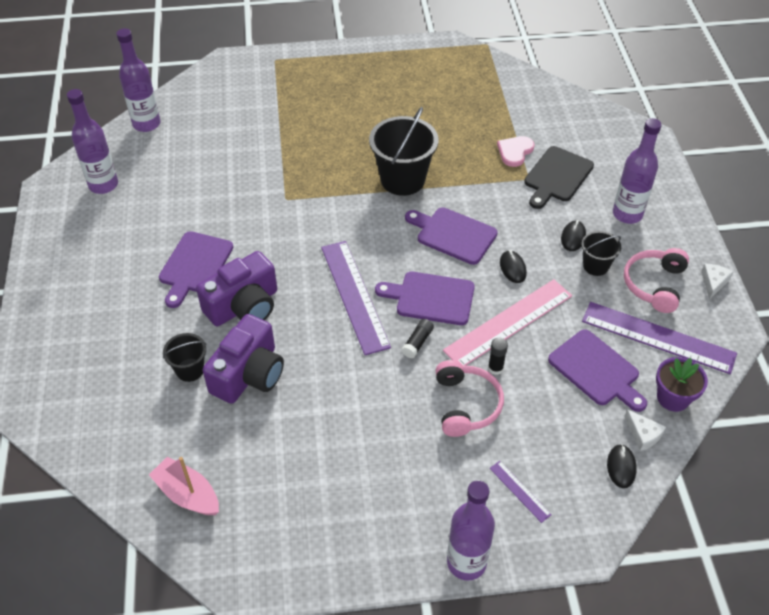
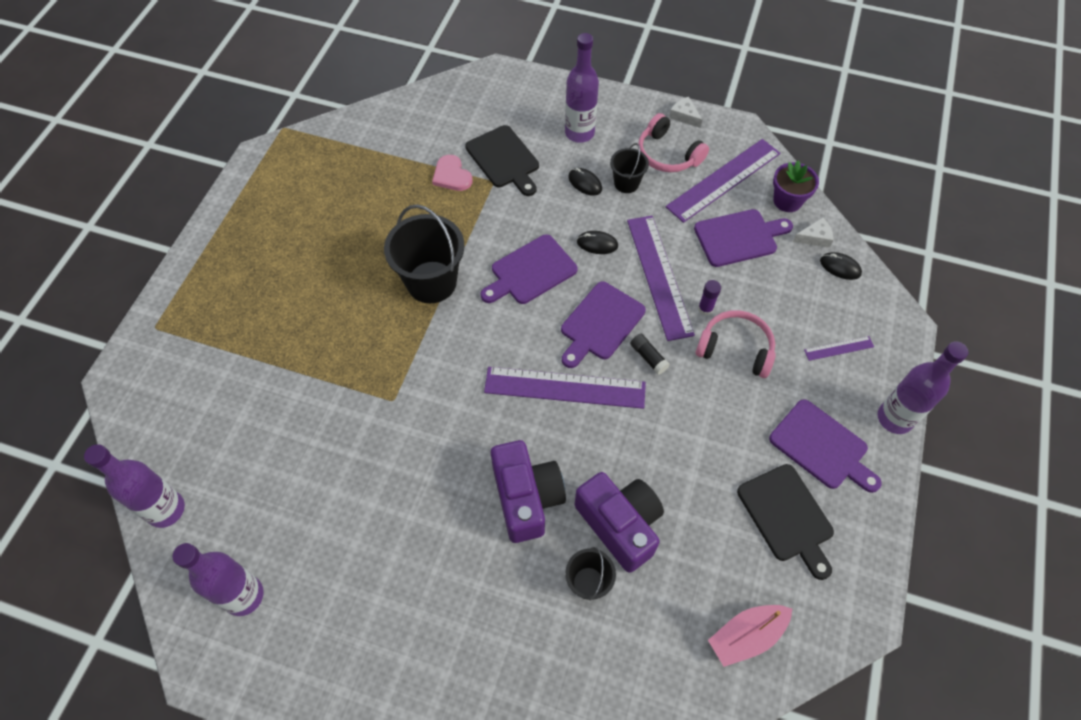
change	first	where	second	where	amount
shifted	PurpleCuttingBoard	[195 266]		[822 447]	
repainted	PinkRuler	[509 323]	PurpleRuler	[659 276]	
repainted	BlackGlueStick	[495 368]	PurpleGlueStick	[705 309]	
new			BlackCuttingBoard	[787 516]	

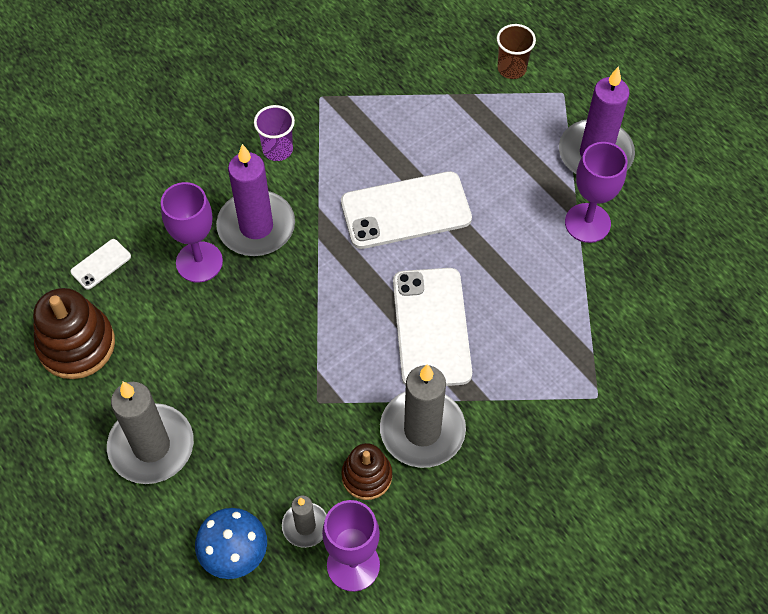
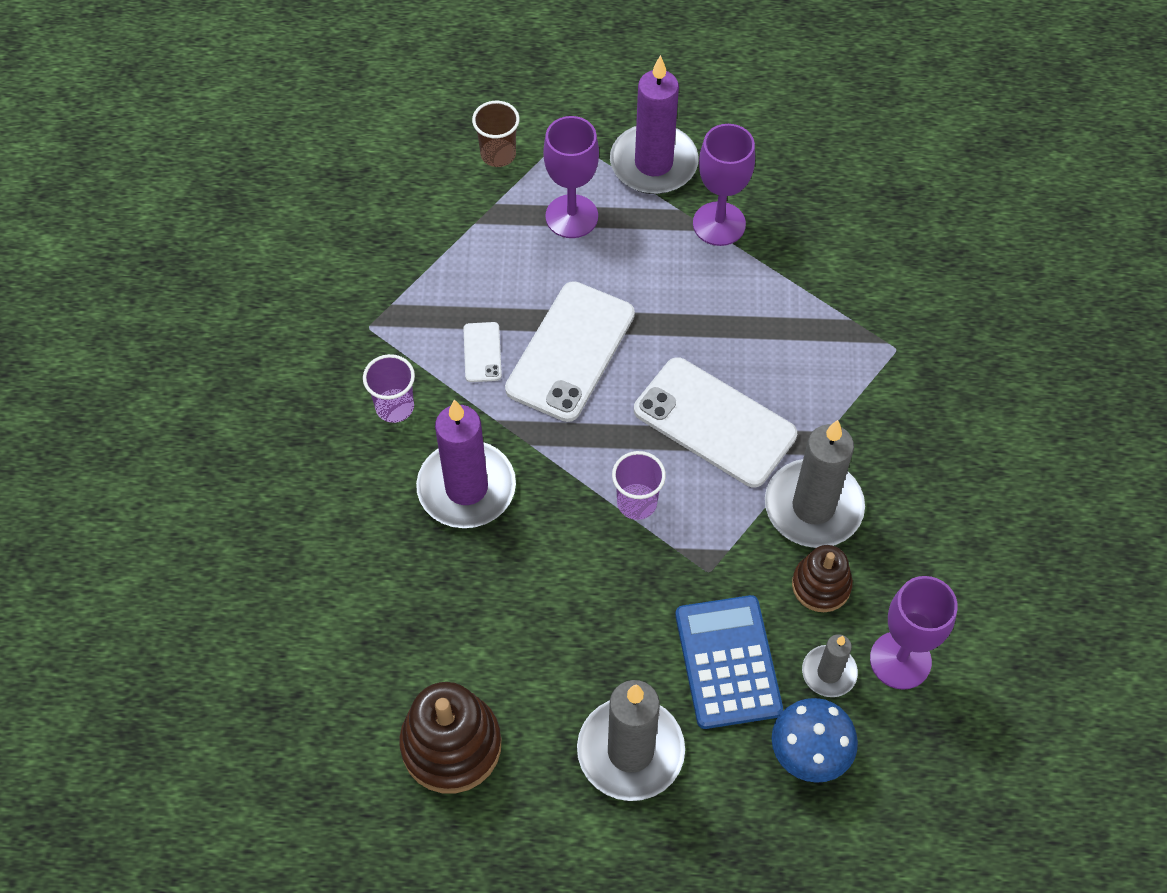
change	first	where	second	where	amount
shifted	PurpleGoblet	[199 262]		[571 216]	
shifted	WhitePhone	[101 264]		[482 352]	
new			PurpleCup	[637 503]	
new			BlueCalculator	[728 662]	

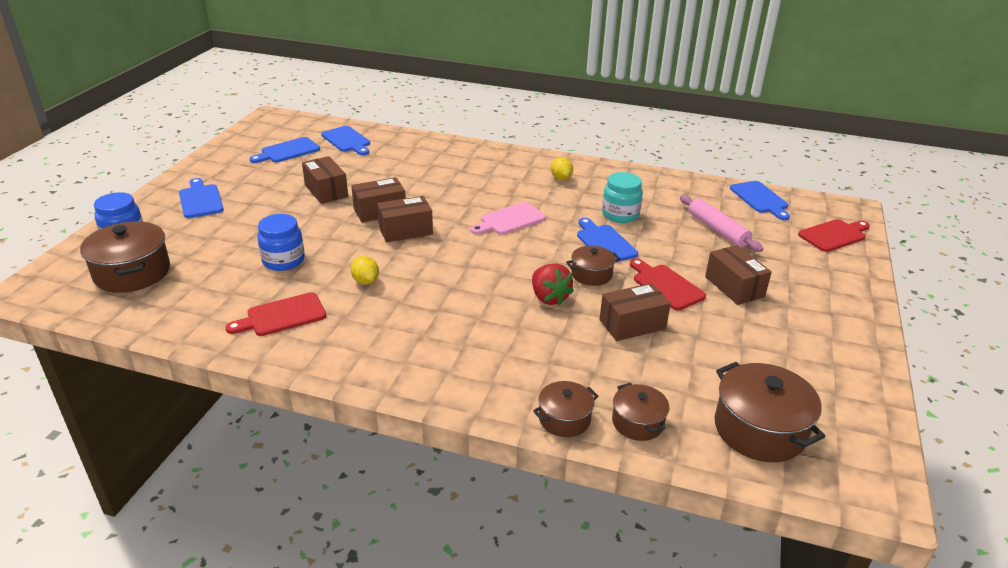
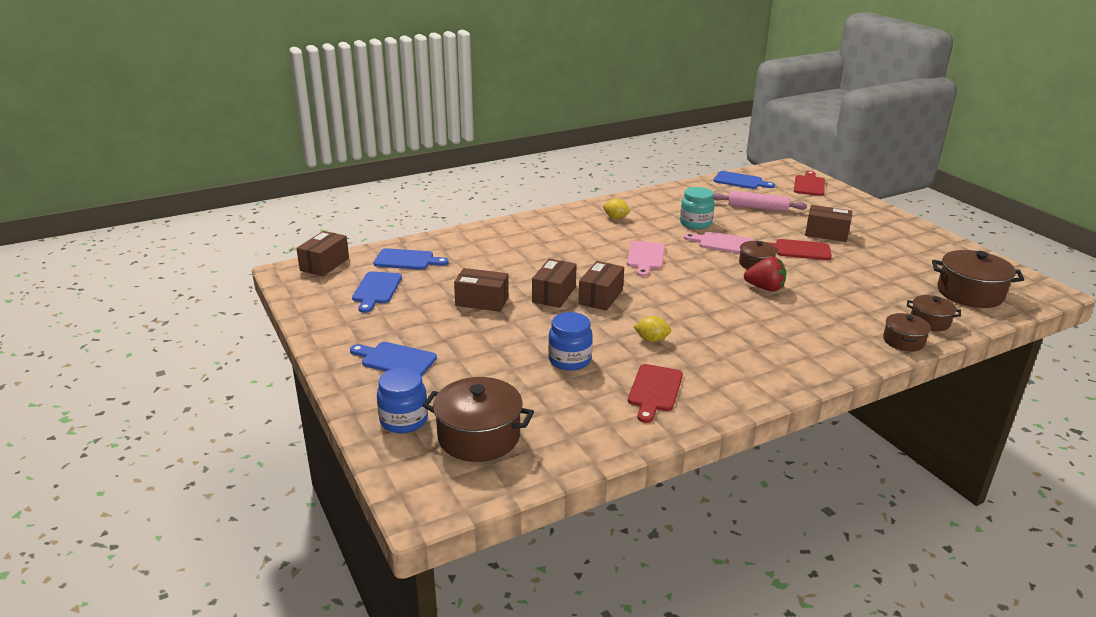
change	first	where	second	where	amount
repainted	BlueCuttingBoard	[604 243]	PinkCuttingBoard	[723 243]	
shifted	BrownBox	[632 324]		[324 264]	

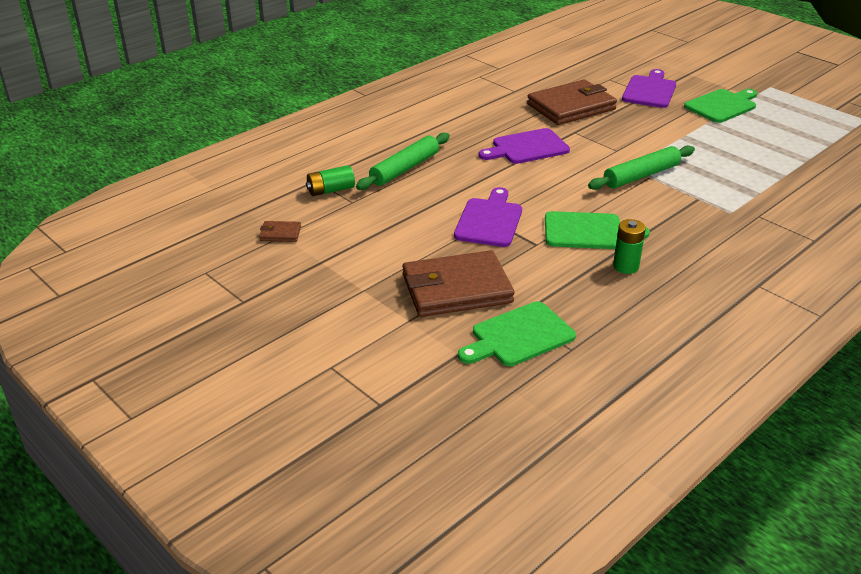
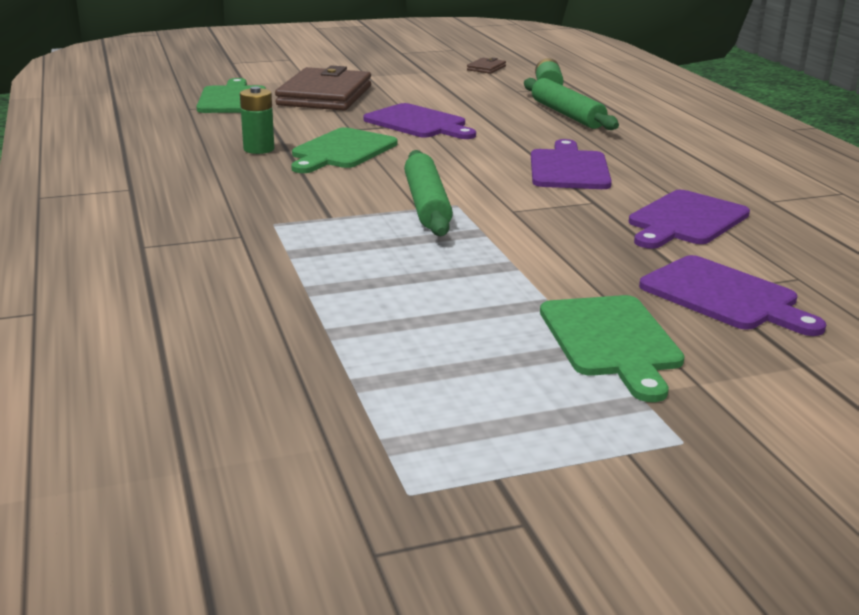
change	first	where	second	where	amount
swapped	BrownWallet	[571 107]	PurpleCuttingBoard	[685 220]	

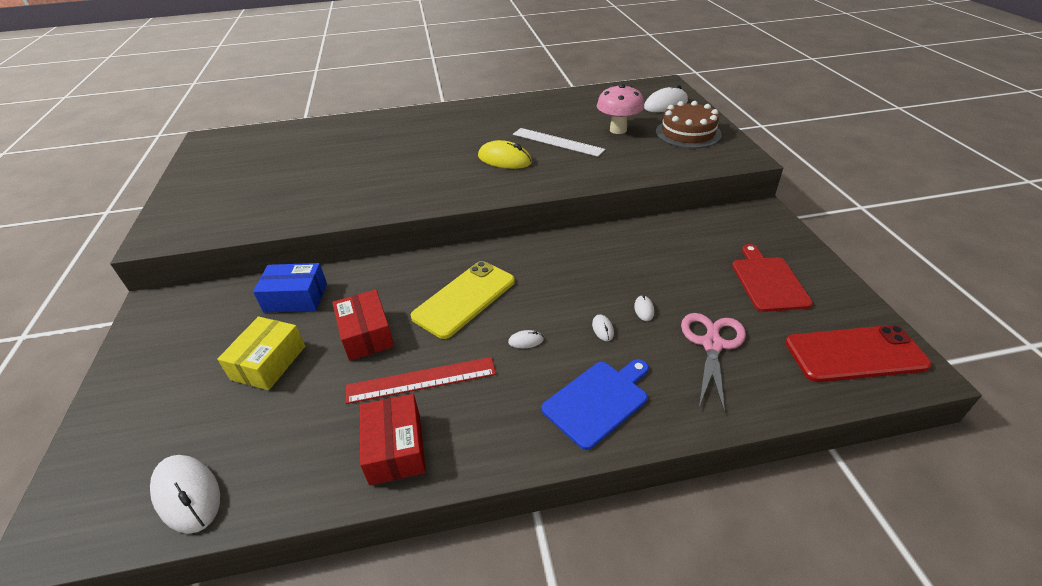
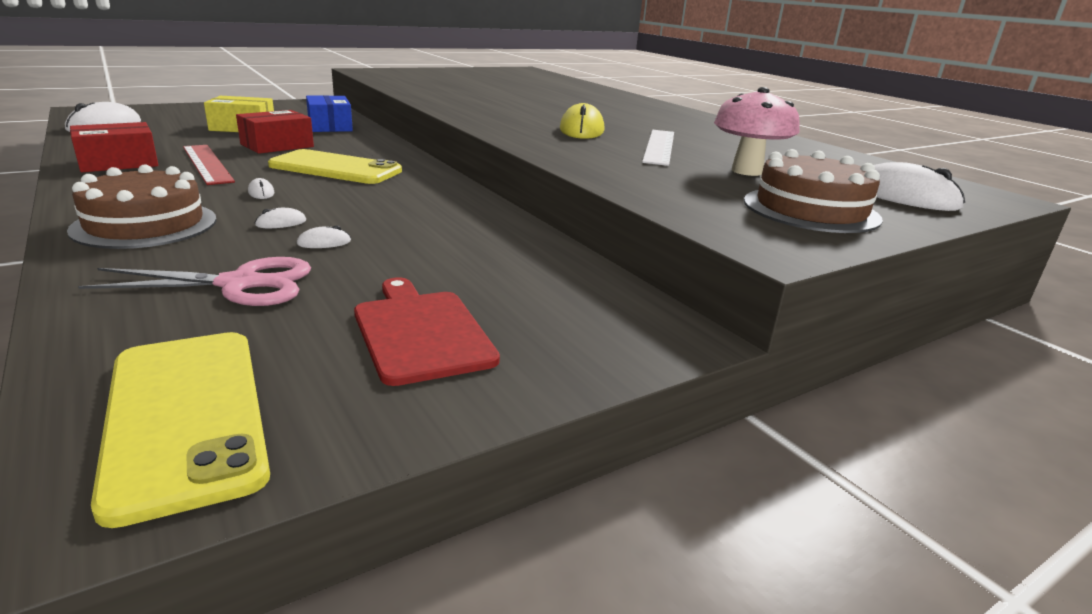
change	first	where	second	where	amount
rotated	RedCuttingBoard	[768 281]		[420 332]	90 degrees counterclockwise
repainted	RedPhone	[855 354]	YellowPhone	[186 416]	
swapped	BlueCuttingBoard	[598 401]	BrownCake	[145 224]	

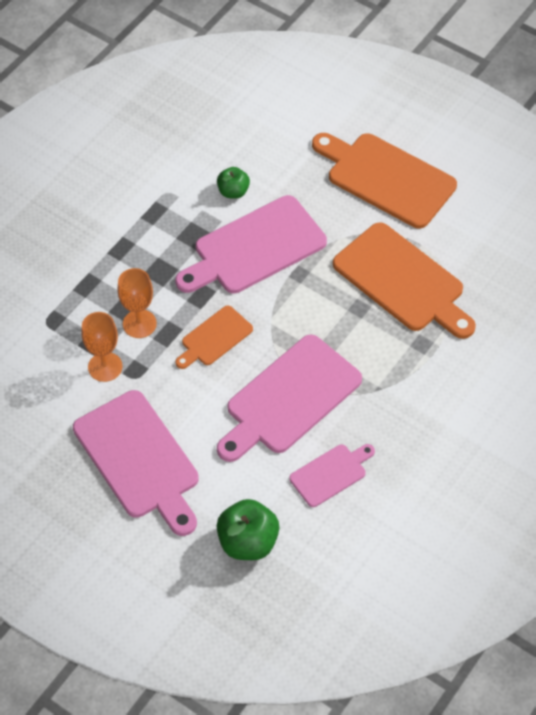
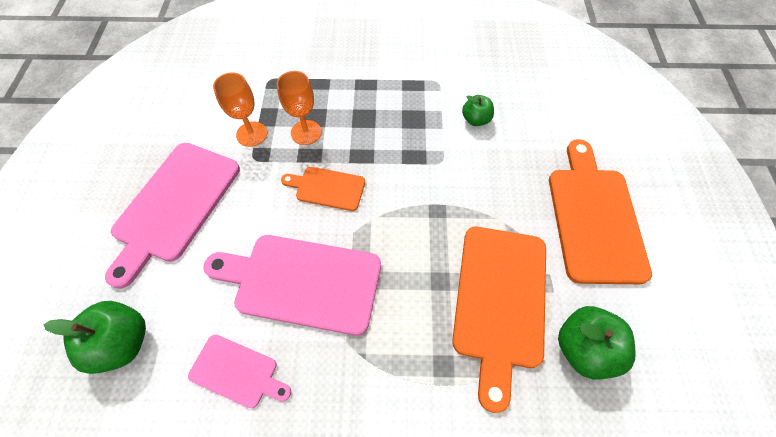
change	first	where	second	where	amount
gone	PinkCuttingBoard	[254 248]			
new			GreenApple	[583 348]	

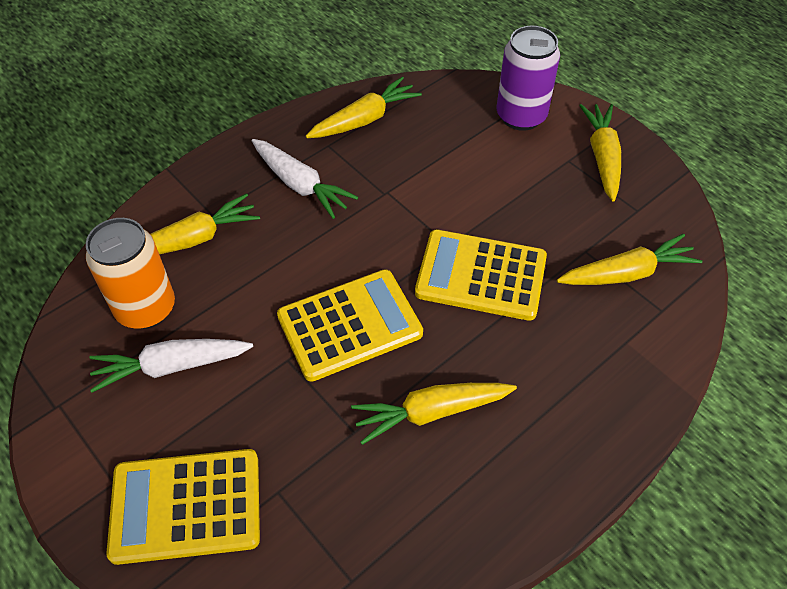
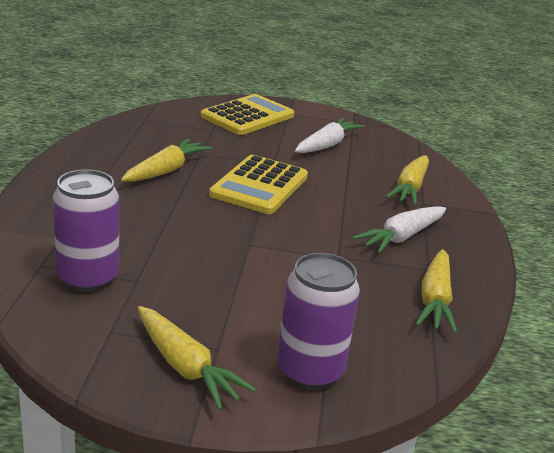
change	first	where	second	where	amount
rotated	WhiteCarrot	[300 184]		[402 237]	45 degrees counterclockwise
gone	OrangeCan	[146 308]			
gone	YellowCalculator	[481 275]			
swapped	YellowCarrot	[626 273]	PurpleCan	[88 278]	

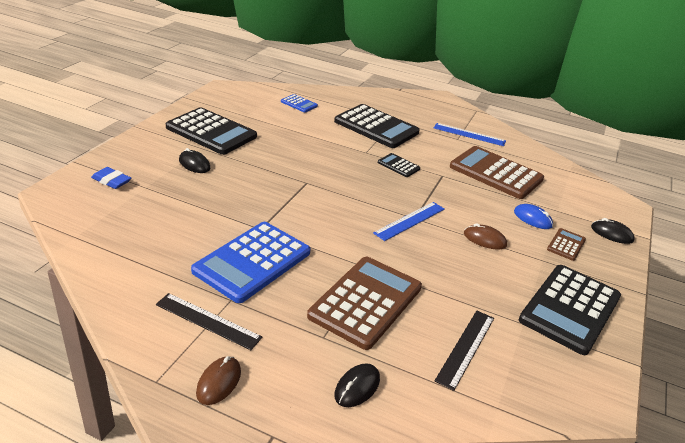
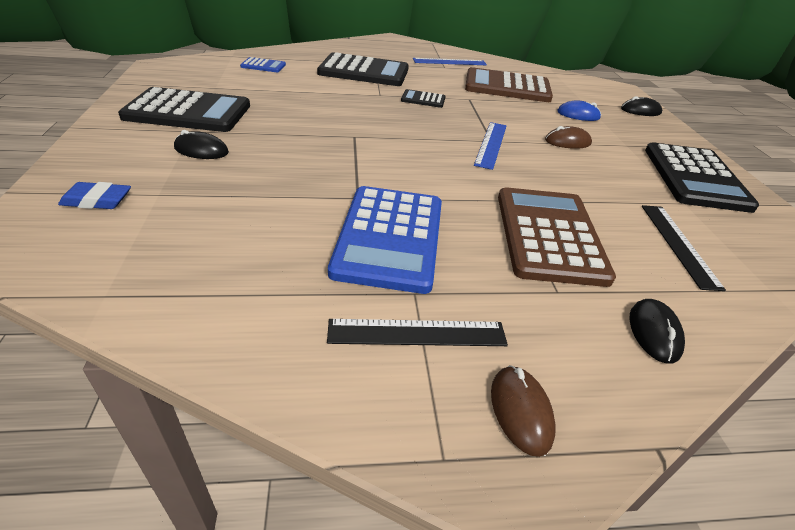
change	first	where	second	where	amount
gone	BrownCalculator	[566 245]			

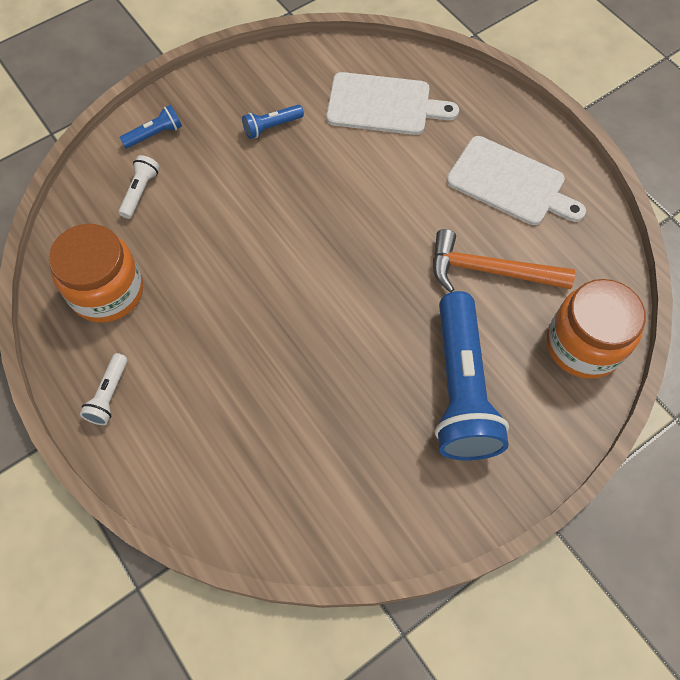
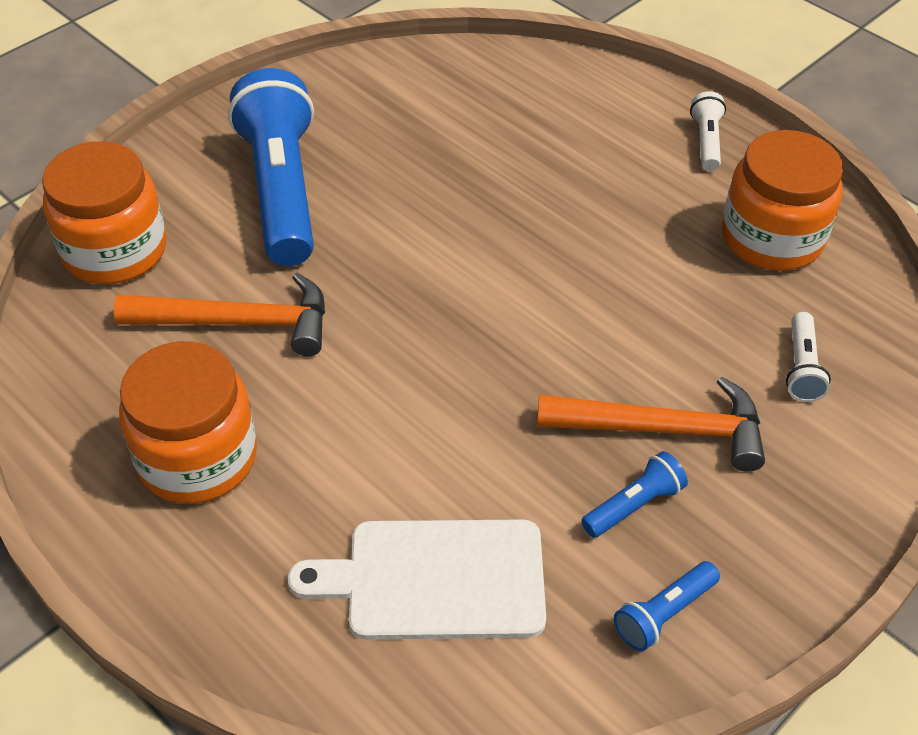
change	first	where	second	where	amount
shifted	BlueFlashlight	[155 134]		[664 614]	
swapped	WhiteCuttingBoard	[510 183]	OrangeJar	[197 457]	
new			OrangeHammer	[663 429]	

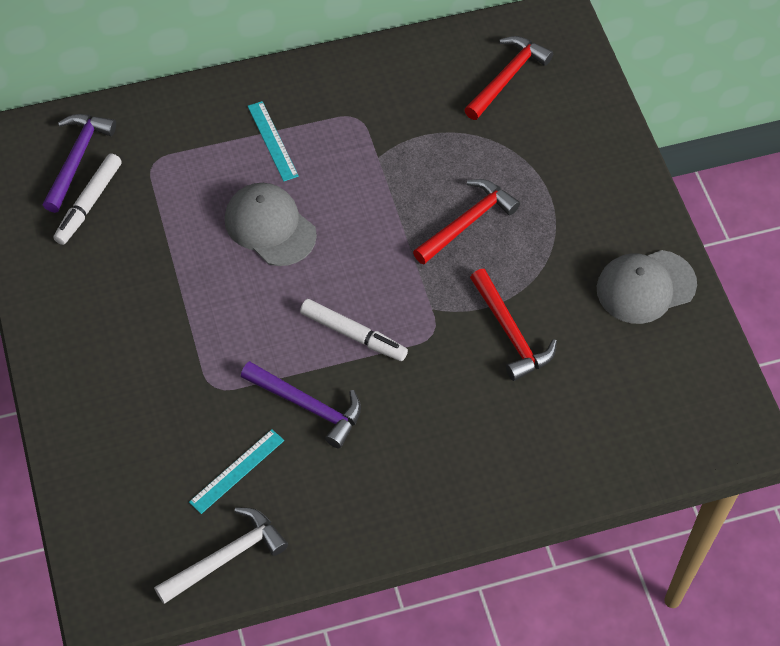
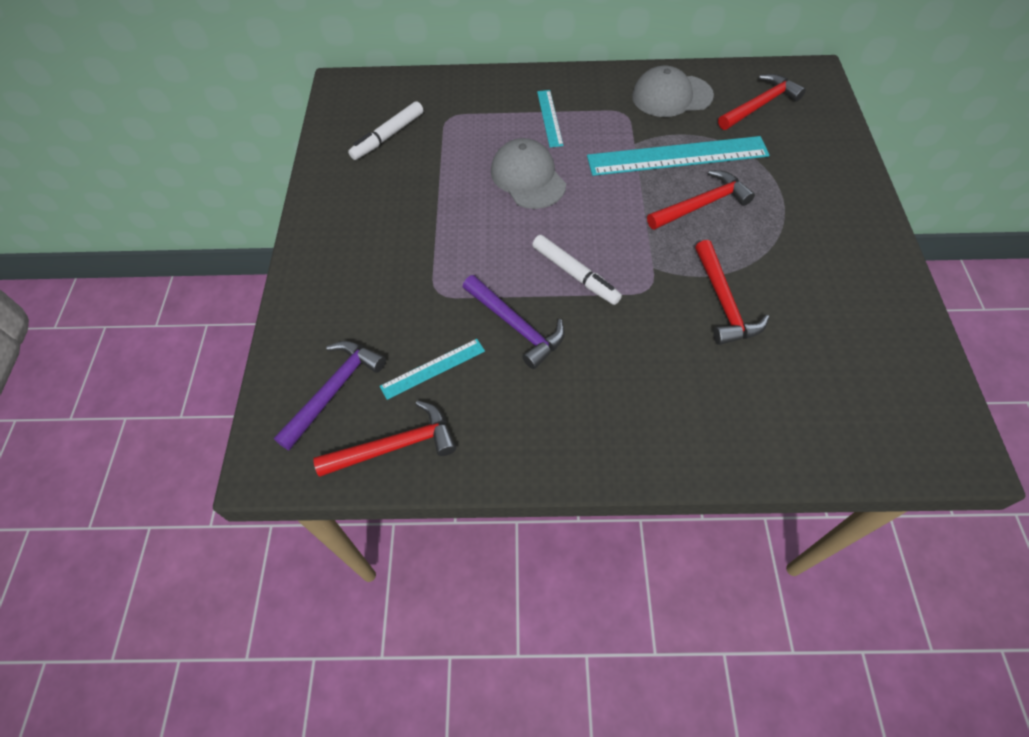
change	first	where	second	where	amount
shifted	PurpleHammer	[77 159]		[334 390]	
shifted	GreyCap	[645 287]		[671 96]	
repainted	WhiteHammer	[226 557]	RedHammer	[395 446]	
new			TurquoiseRuler	[677 156]	

